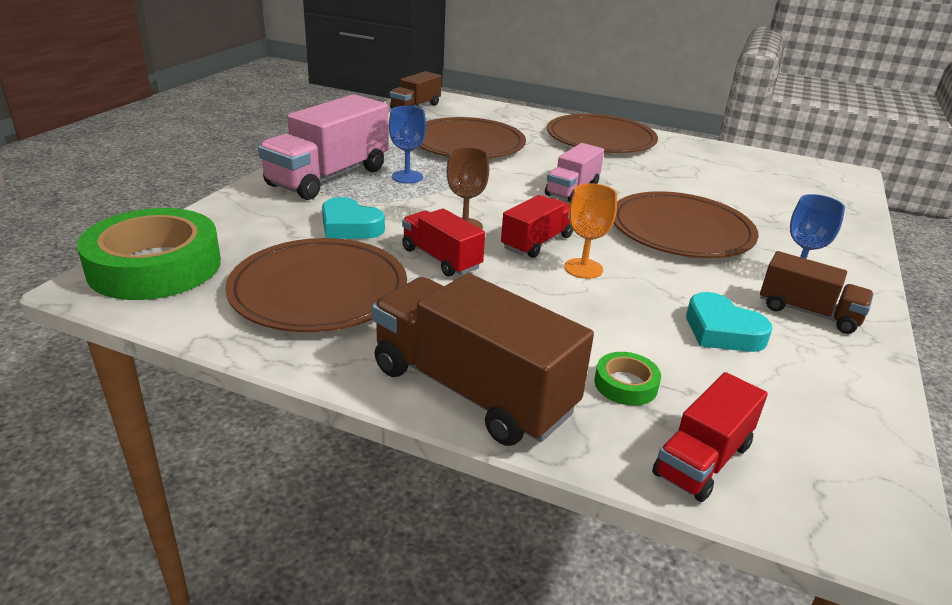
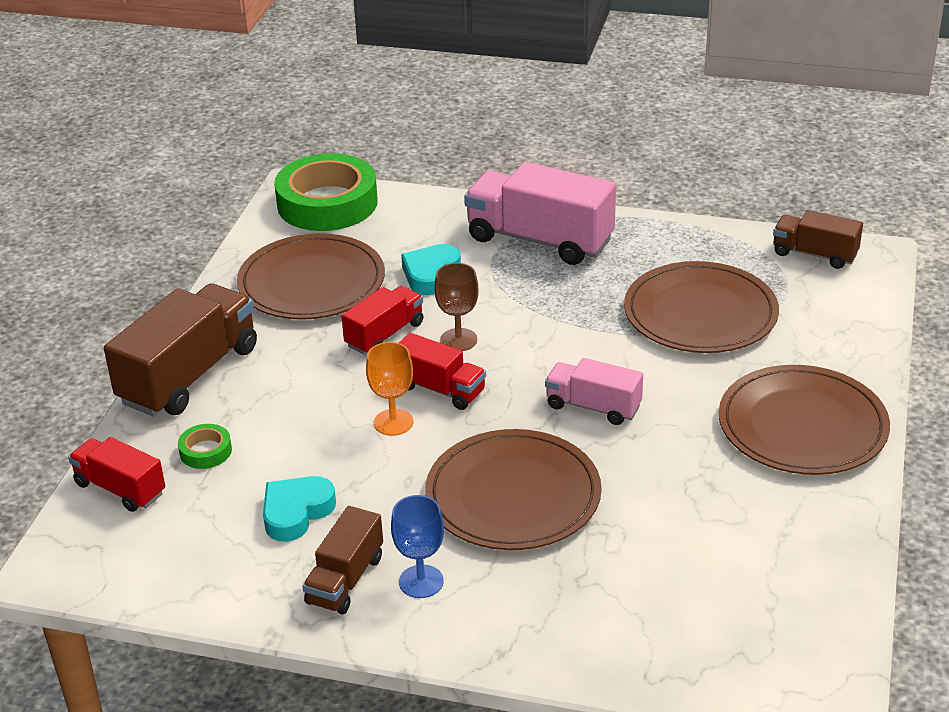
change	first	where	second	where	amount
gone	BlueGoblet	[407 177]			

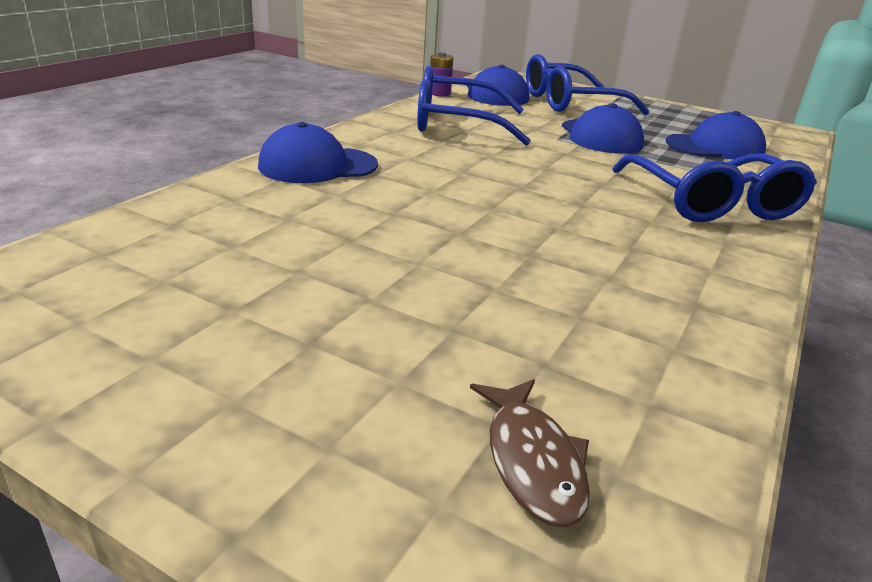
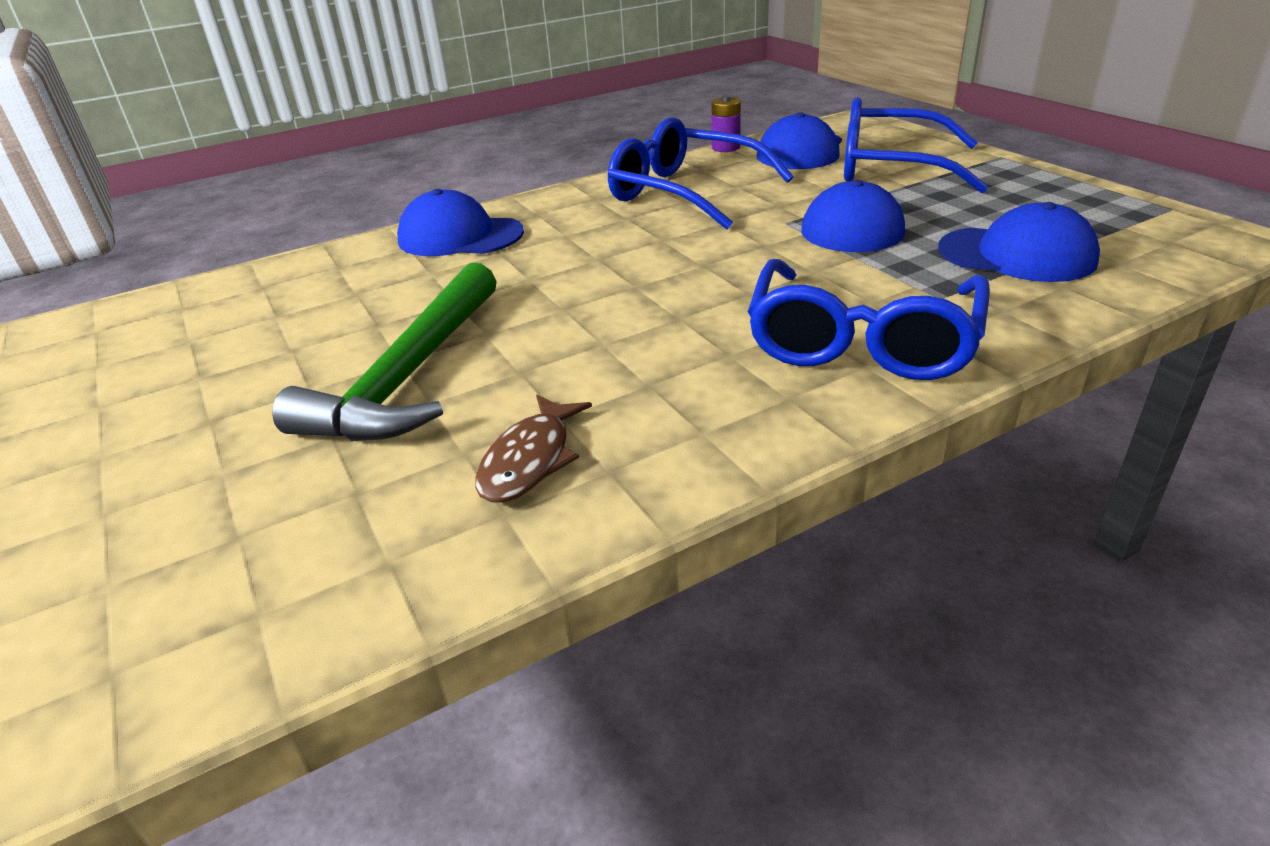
change	first	where	second	where	amount
shifted	BrownFish	[532 461]		[530 460]	
new			GreenHammer	[410 375]	

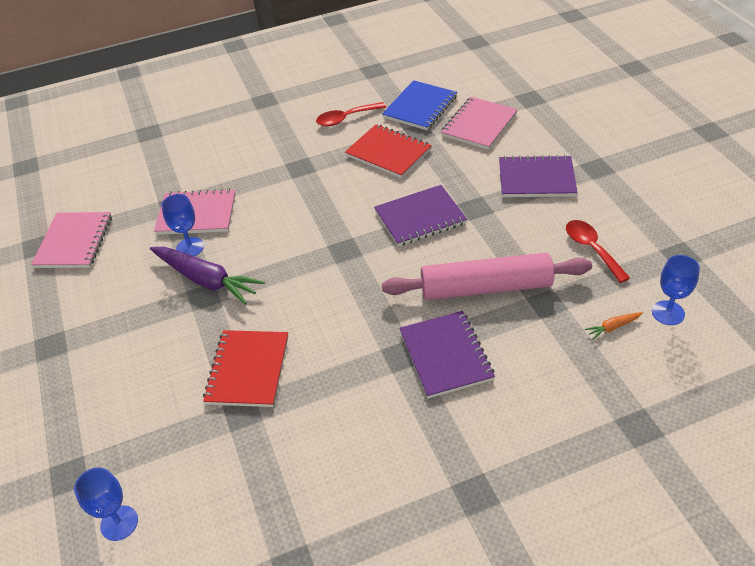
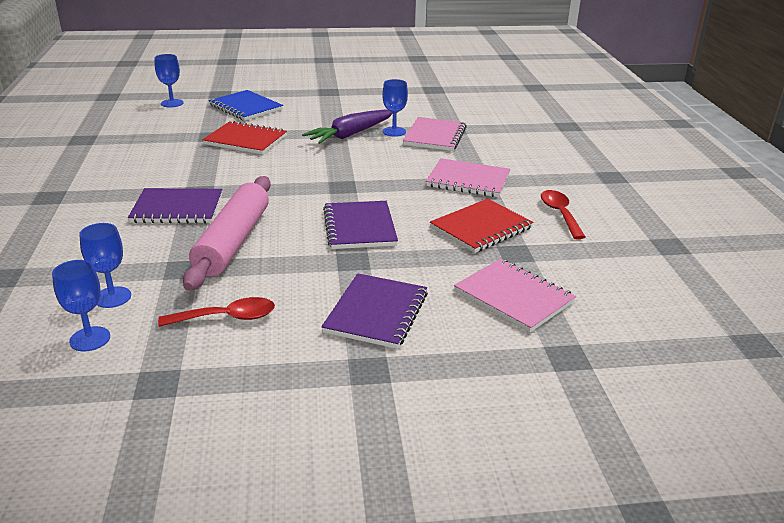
change	first	where	second	where	amount
shifted	BlueNotebook	[420 107]		[246 107]	
shifted	PinkNotebook	[74 242]		[468 180]	
swapped	OrangeCarrot	[613 327]	BlueGoblet	[112 297]	

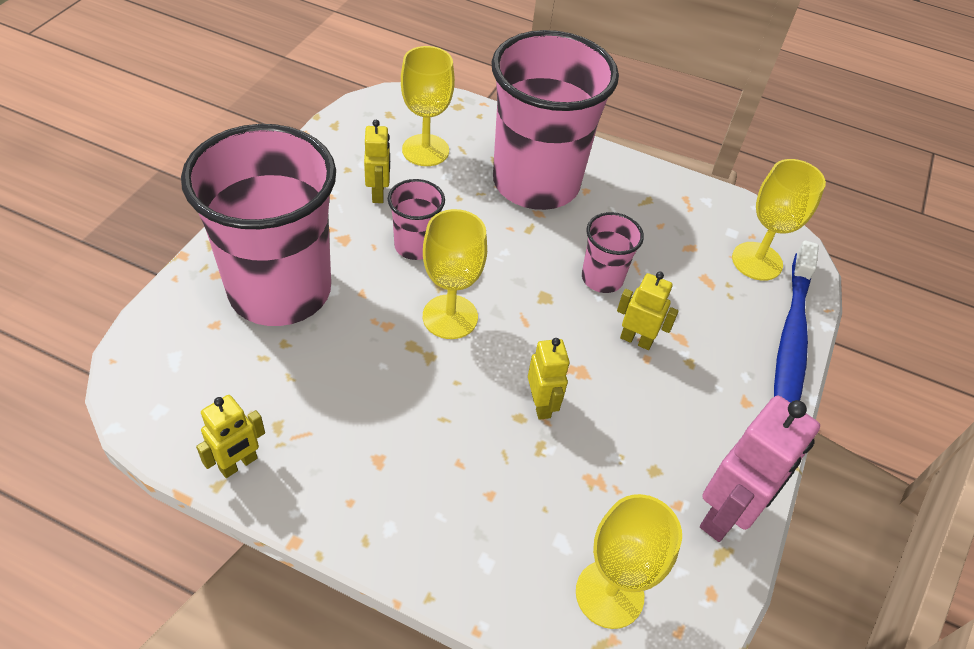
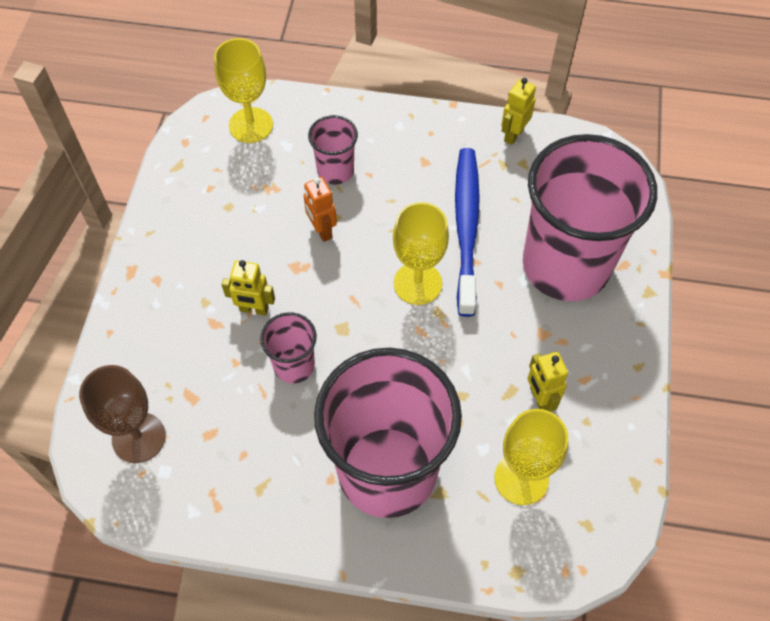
change	first	where	second	where	amount
repainted	YellowGoblet	[757 261]	BrownGoblet	[139 437]	
shifted	PinkCup	[415 246]		[335 171]	
shifted	BlueToothbrush	[791 340]		[466 227]	
repainted	YellowRobot	[541 405]	OrangeRobot	[322 230]	
gone	PinkRobot	[725 515]			

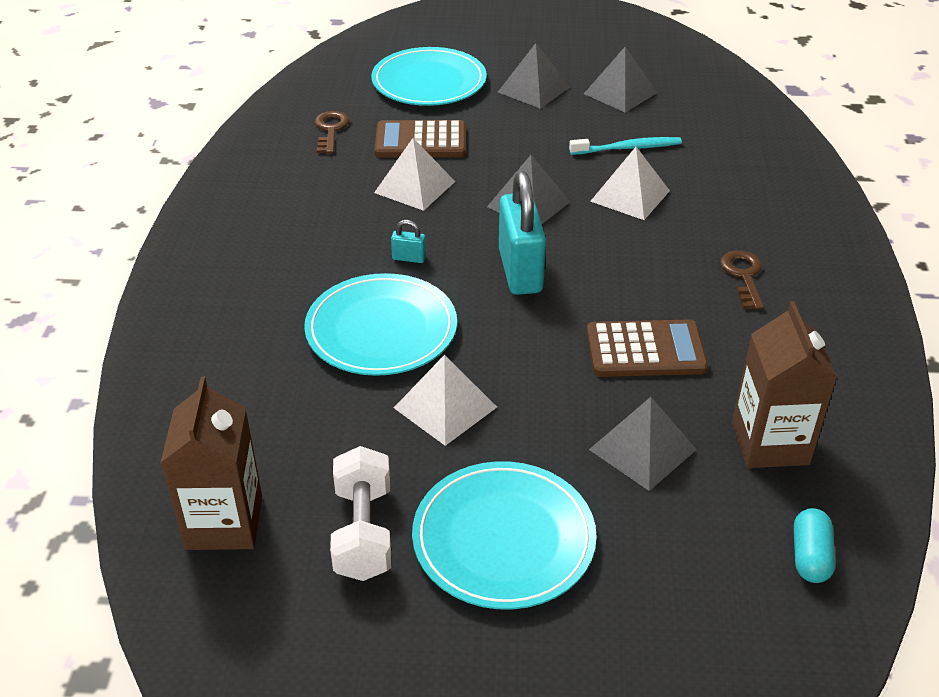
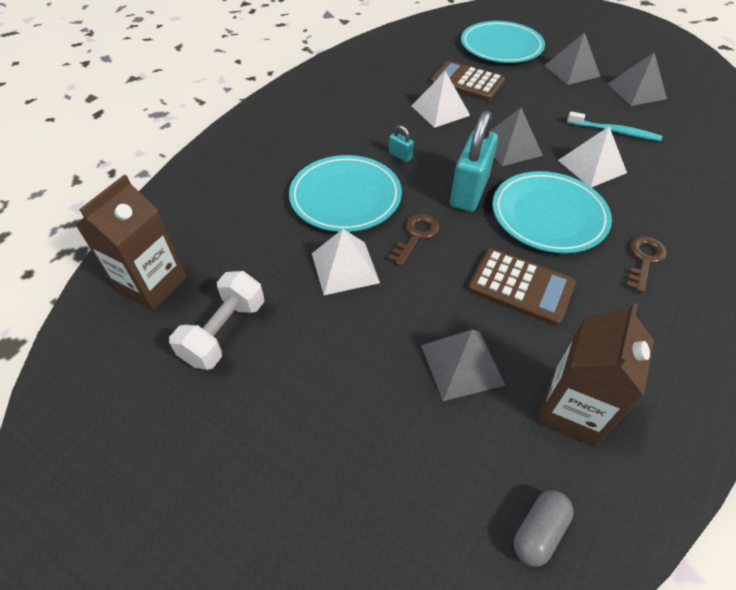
change	first	where	second	where	amount
shifted	BrownKey	[330 130]		[416 236]	
shifted	TurquoisePlate	[503 539]		[548 215]	
repainted	TurquoiseCapsule	[810 556]	GreyCapsule	[538 531]	

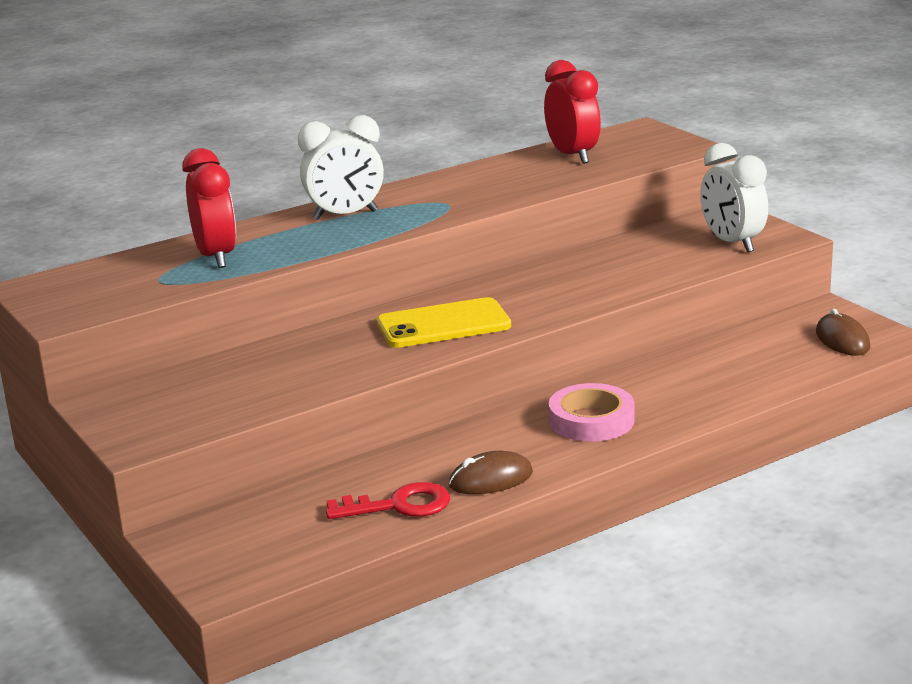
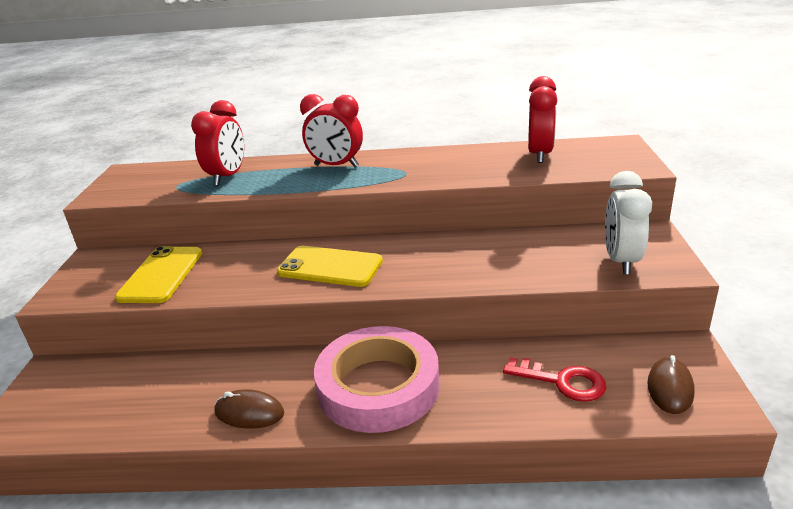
change	first	where	second	where	amount
repainted	WhiteClock	[345 215]	RedClock	[336 166]	
scaled	PinkTape	[591 420]		[378 386]	x1.67
shifted	RedKey	[398 505]		[562 381]	
new			YellowPhone	[161 275]	

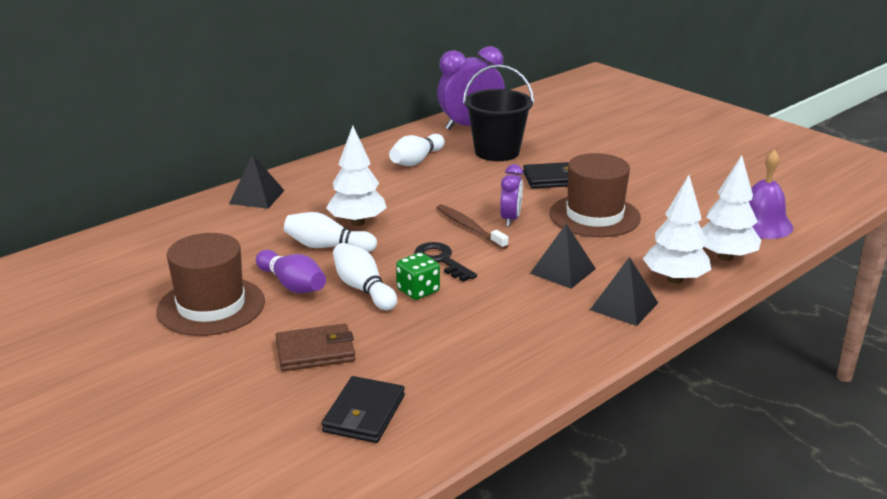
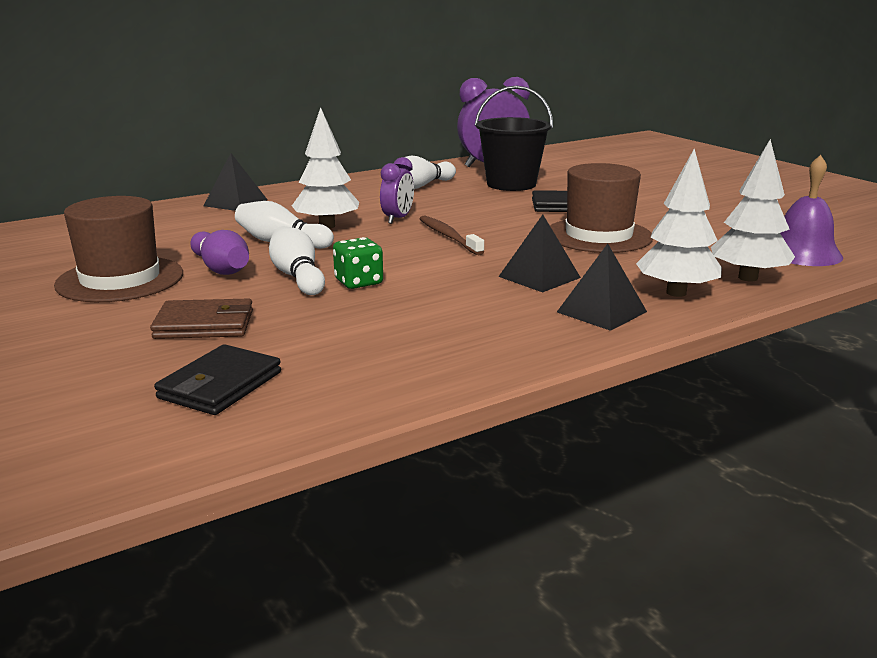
change	first	where	second	where	amount
shifted	PurpleClock	[510 219]		[397 219]	
gone	BlackKey	[441 260]			

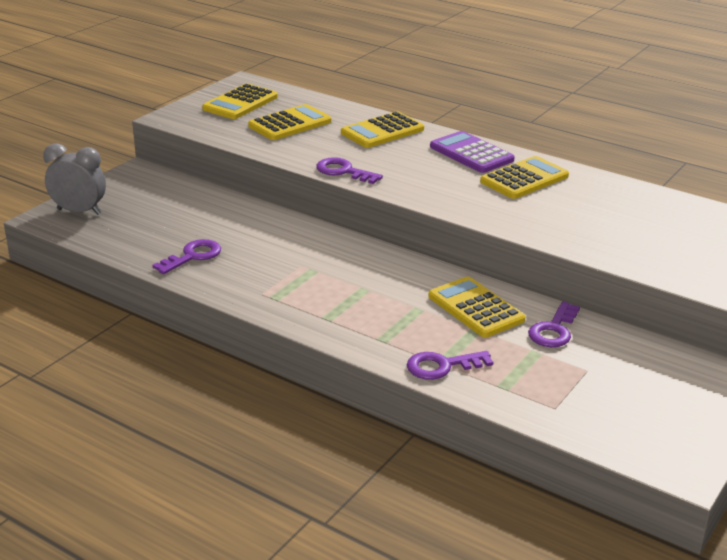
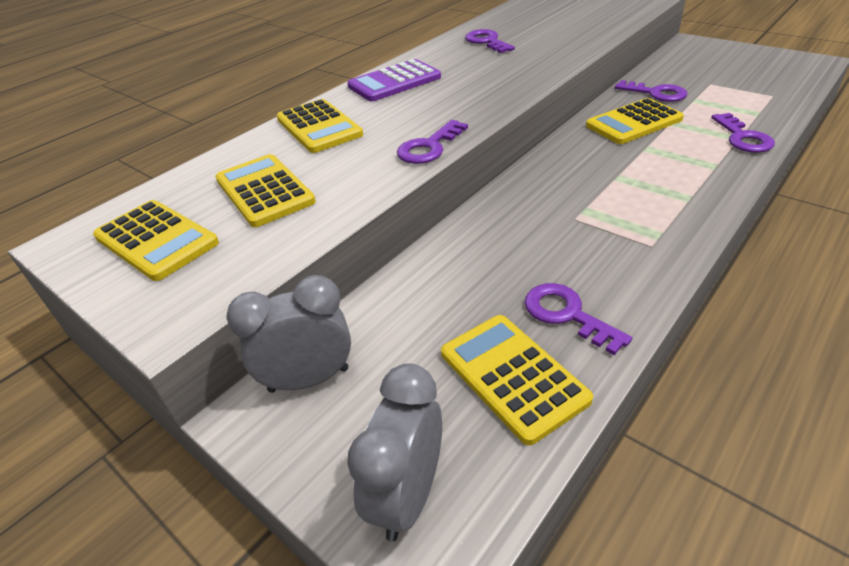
change	first	where	second	where	amount
shifted	YellowCalculator	[524 179]		[513 376]	
new			PurpleKey	[487 41]	
new			GreyClock	[309 379]	

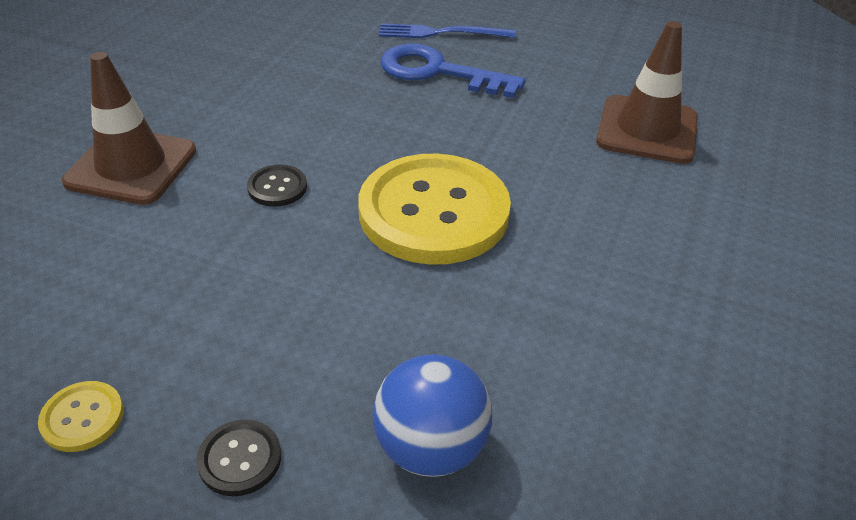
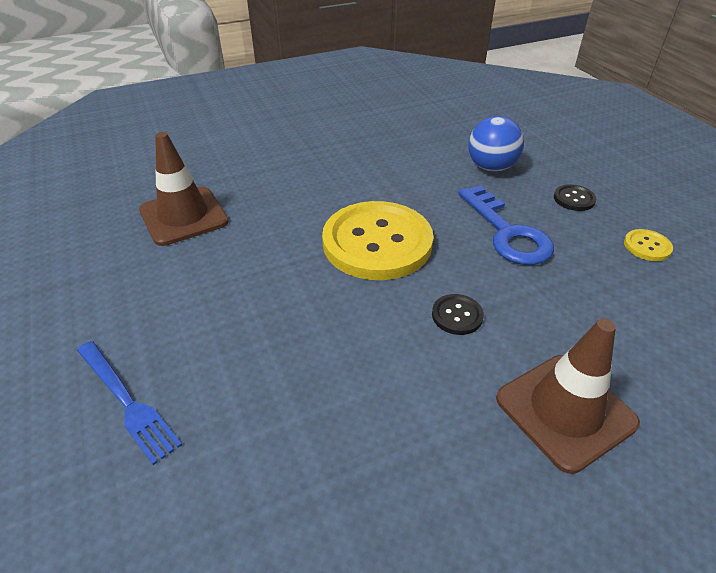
change	first	where	second	where	amount
shifted	BlueKey	[437 72]		[507 233]	

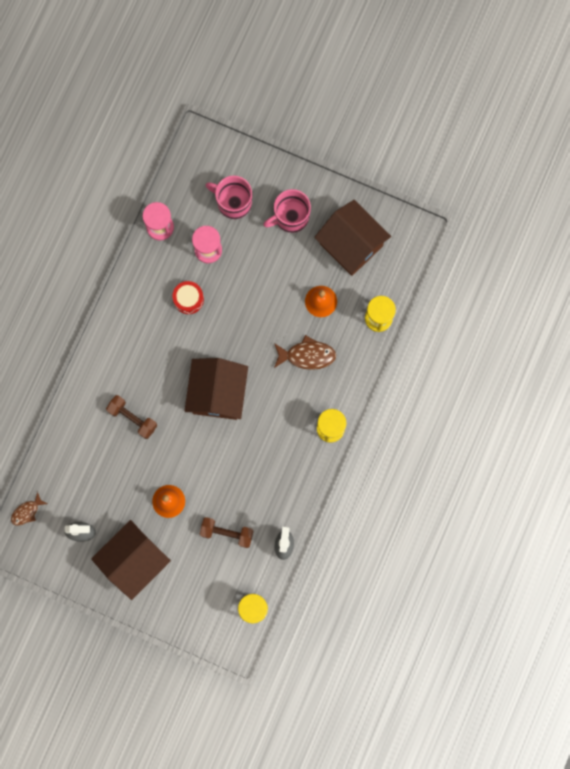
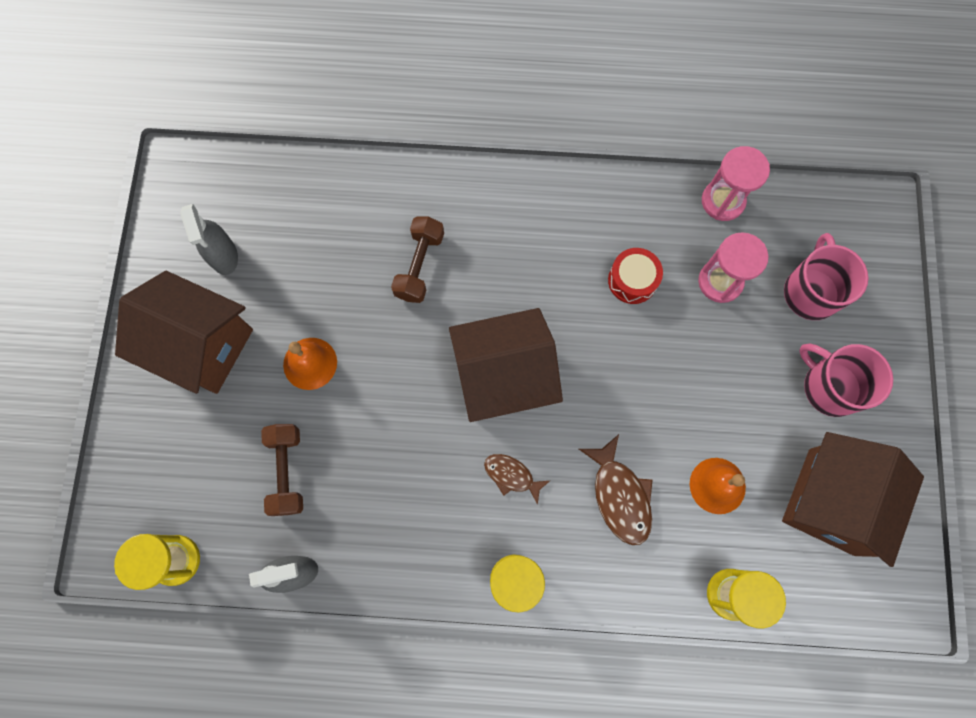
change	first	where	second	where	amount
shifted	BrownFish	[27 512]		[511 475]	

